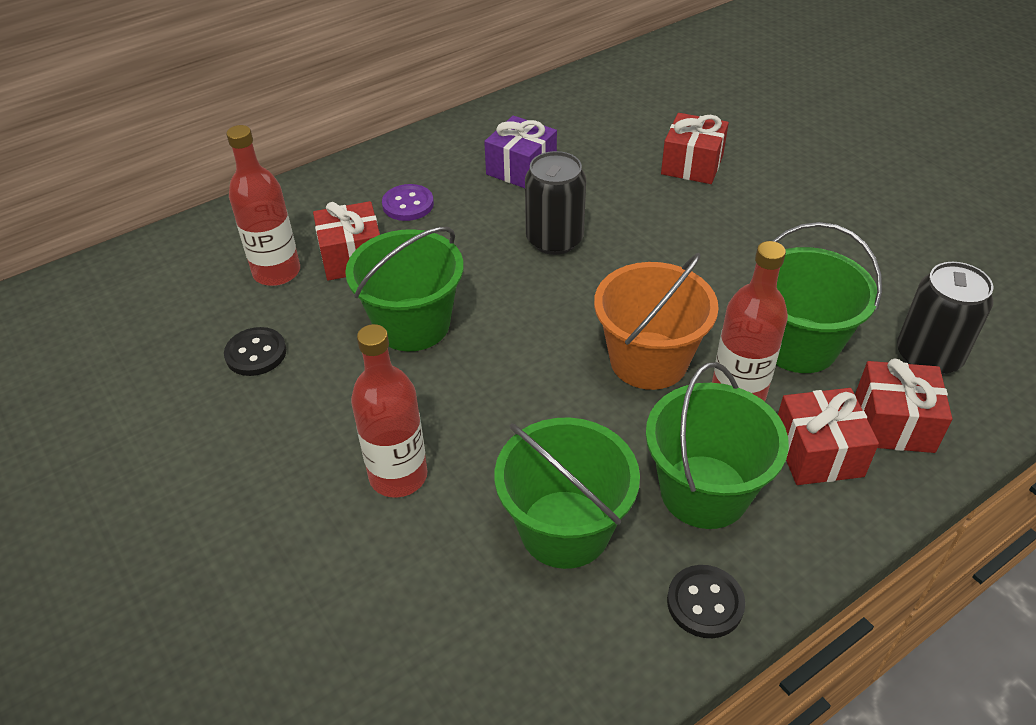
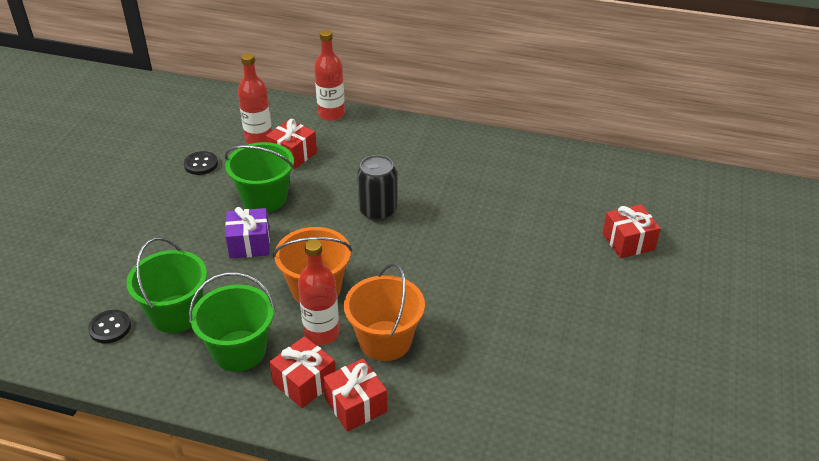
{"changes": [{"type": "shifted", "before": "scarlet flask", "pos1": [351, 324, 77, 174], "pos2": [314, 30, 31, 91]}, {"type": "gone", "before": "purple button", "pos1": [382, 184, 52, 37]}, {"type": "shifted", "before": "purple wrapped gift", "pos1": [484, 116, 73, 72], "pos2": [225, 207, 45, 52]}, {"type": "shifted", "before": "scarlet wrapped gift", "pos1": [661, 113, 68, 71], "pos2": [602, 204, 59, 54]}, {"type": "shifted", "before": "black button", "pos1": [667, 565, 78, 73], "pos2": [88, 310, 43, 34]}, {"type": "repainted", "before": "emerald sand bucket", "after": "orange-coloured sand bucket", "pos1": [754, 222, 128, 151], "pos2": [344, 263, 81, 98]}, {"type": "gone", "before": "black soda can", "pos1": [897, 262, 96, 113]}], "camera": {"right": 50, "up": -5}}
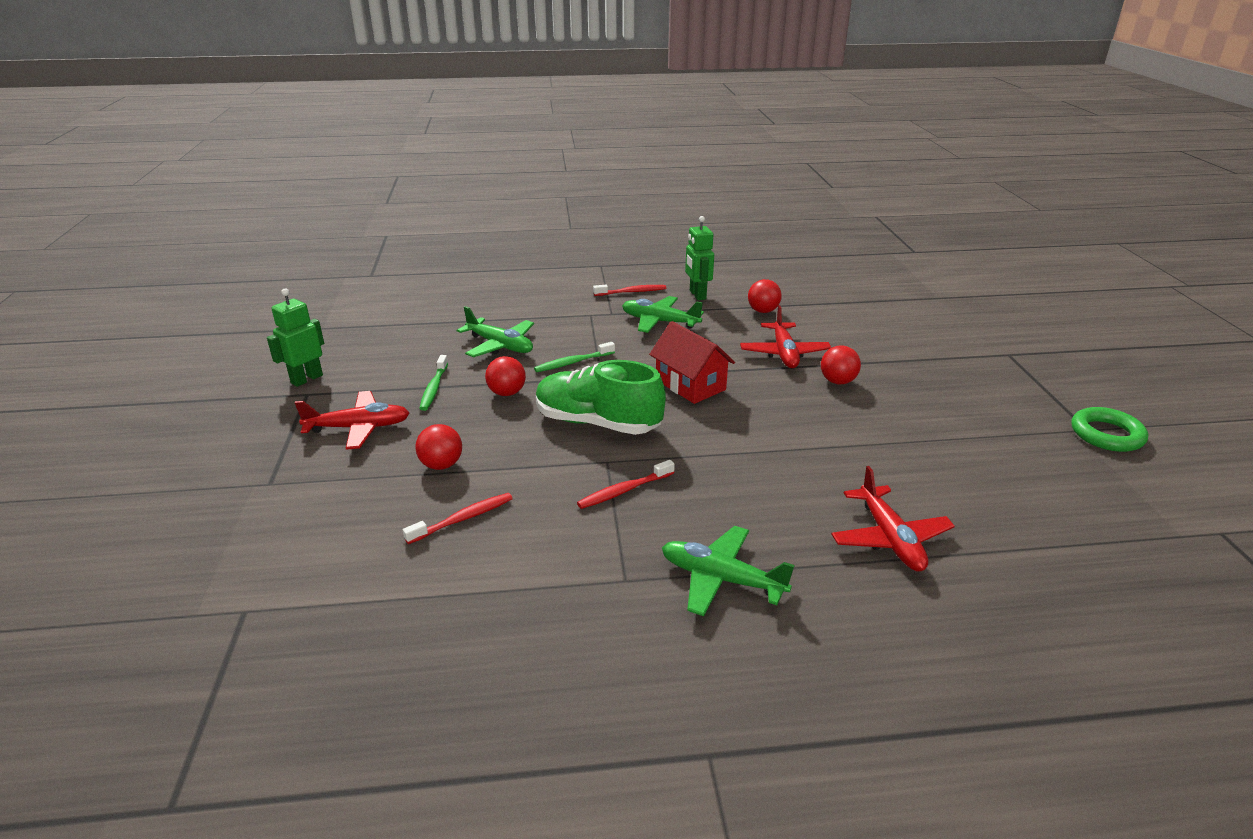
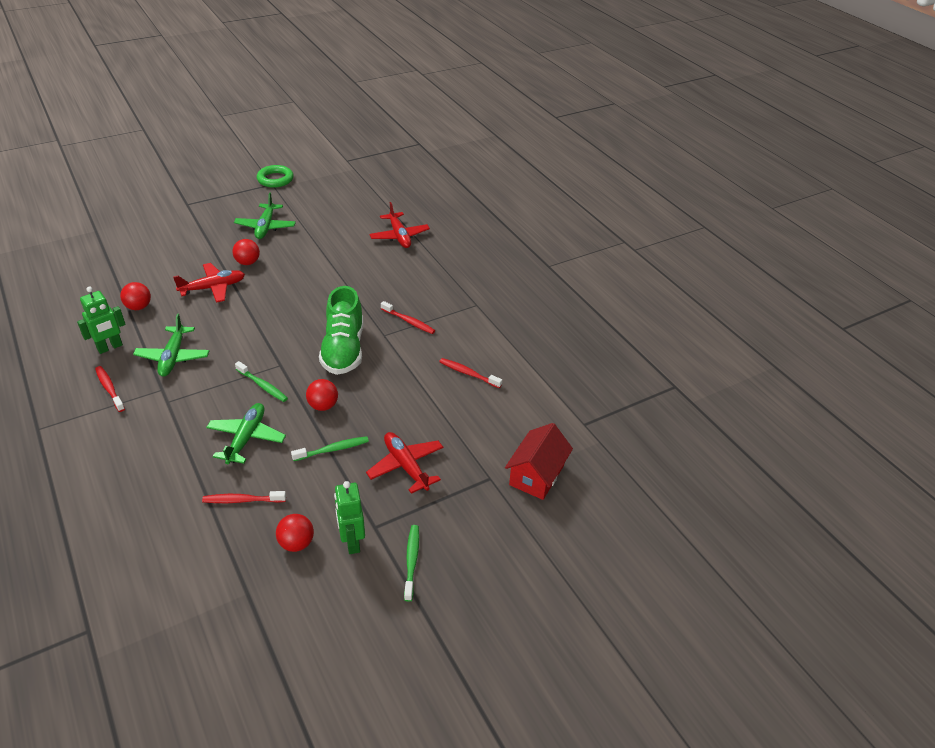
{"changes": [{"type": "rotated", "before": "emerald robot figure", "pos1": [267, 289, 57, 98], "pos2": [334, 481, 31, 73], "turn": 60}, {"type": "shifted", "before": "scarlet play ball", "pos1": [415, 424, 47, 46], "pos2": [276, 514, 38, 38]}, {"type": "shifted", "before": "scarlet toy house", "pos1": [649, 321, 86, 83], "pos2": [505, 423, 68, 77]}, {"type": "shifted", "before": "emerald toy plane", "pos1": [662, 526, 133, 90], "pos2": [234, 192, 62, 47]}, {"type": "rotated", "before": "scarlet toy plane", "pos1": [831, 466, 124, 105], "pos2": [369, 202, 61, 46], "turn": 105}, {"type": "new", "after": "scarlet toothbrush", "pos2": [202, 491, 84, 12]}, {"type": "new", "after": "emerald toothbrush", "pos2": [404, 525, 15, 77]}], "camera": {"right": -115, "up": 10}}
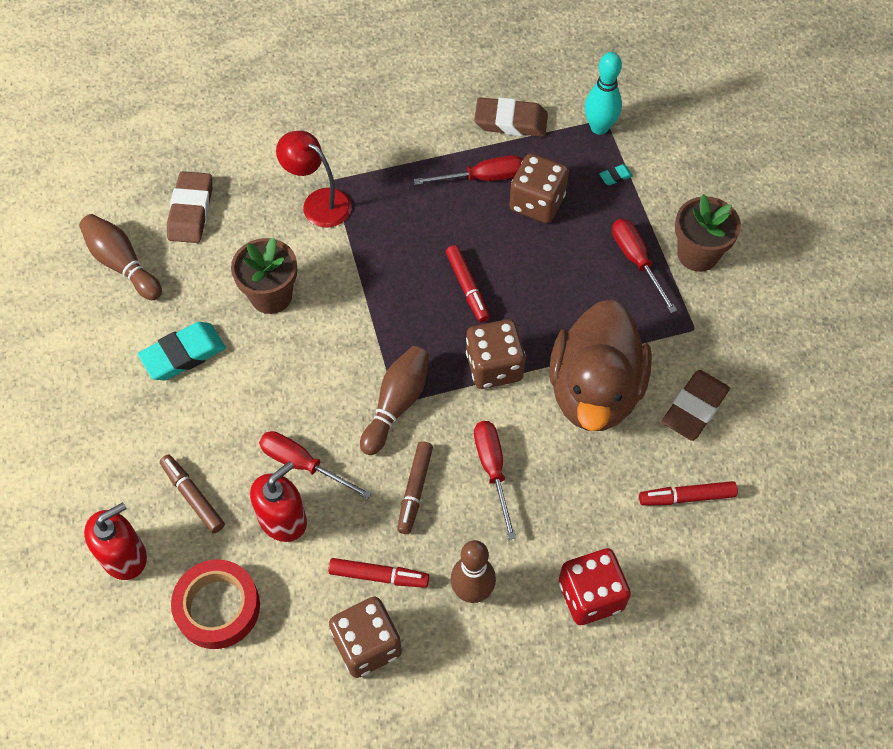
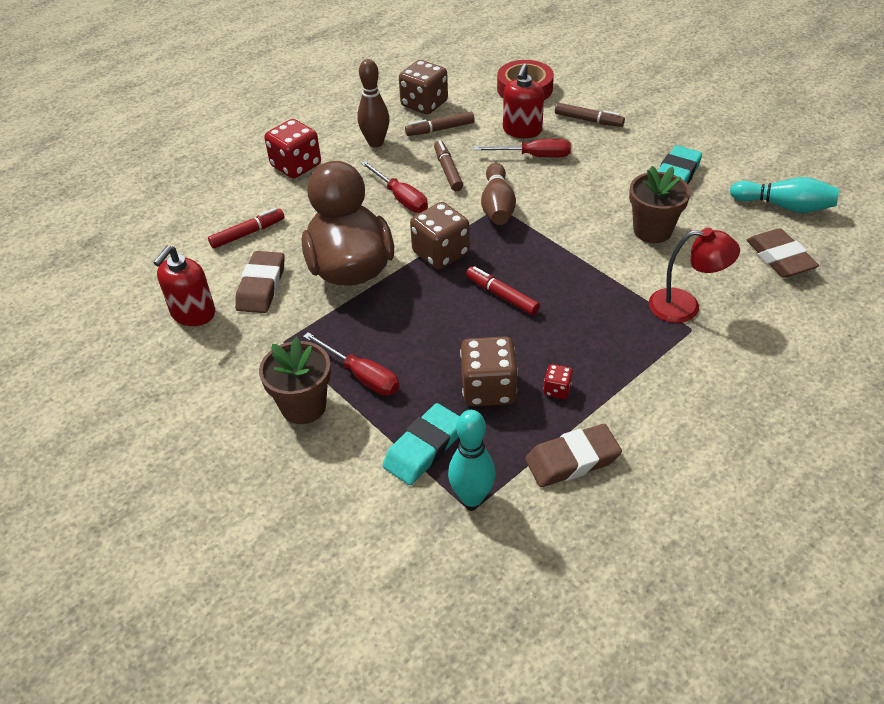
{"changes": [{"type": "repainted", "before": "dark brown bowling pin", "after": "aqua bowling pin", "pos1": [79, 214, 83, 86], "pos2": [730, 177, 109, 36]}, {"type": "shifted", "before": "scarlet soap dispenser", "pos1": [84, 502, 63, 78], "pos2": [153, 246, 62, 80]}, {"type": "repainted", "before": "scarlet marker pen", "after": "dark brown marker pen", "pos1": [328, 558, 101, 30], "pos2": [405, 112, 70, 24]}, {"type": "swapped", "before": "scarlet flat screwdriver", "after": "scarlet dice", "pos1": [414, 155, 109, 30], "pos2": [543, 364, 30, 35]}, {"type": "scaled", "before": "aqua eraser", "pos1": [599, 164, 34, 21], "pos2": [382, 403, 77, 82], "scale": 2.27}], "camera": {"right": 155, "up": -15}}
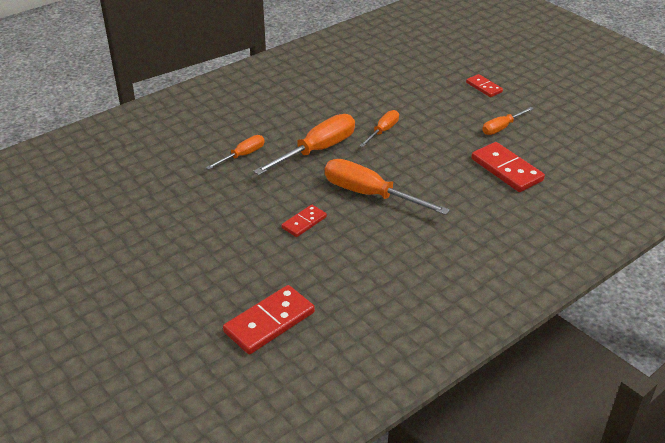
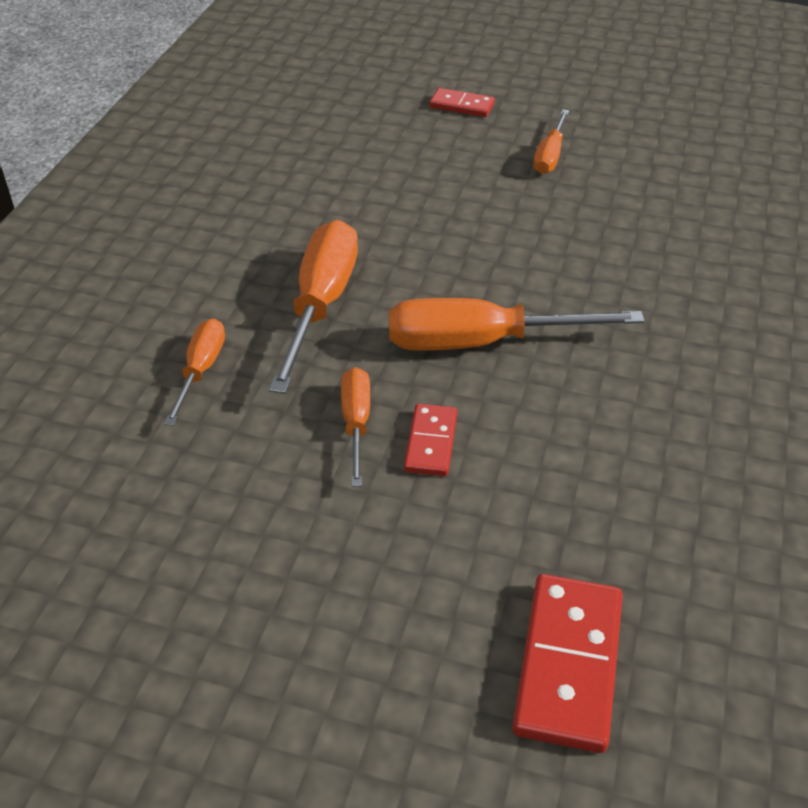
{"changes": [{"type": "shifted", "before": "orange-coloured flat screwdriver", "pos1": [359, 110, 40, 37], "pos2": [341, 367, 29, 120]}, {"type": "gone", "before": "scarlet domino", "pos1": [471, 142, 74, 50]}], "camera": {"right": -35, "up": 5}}
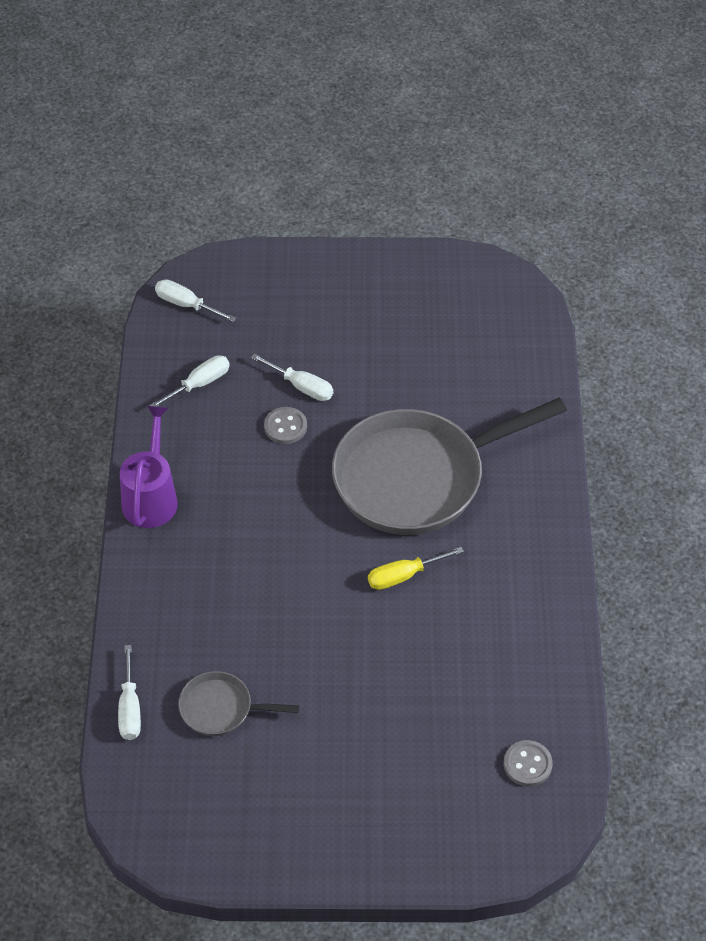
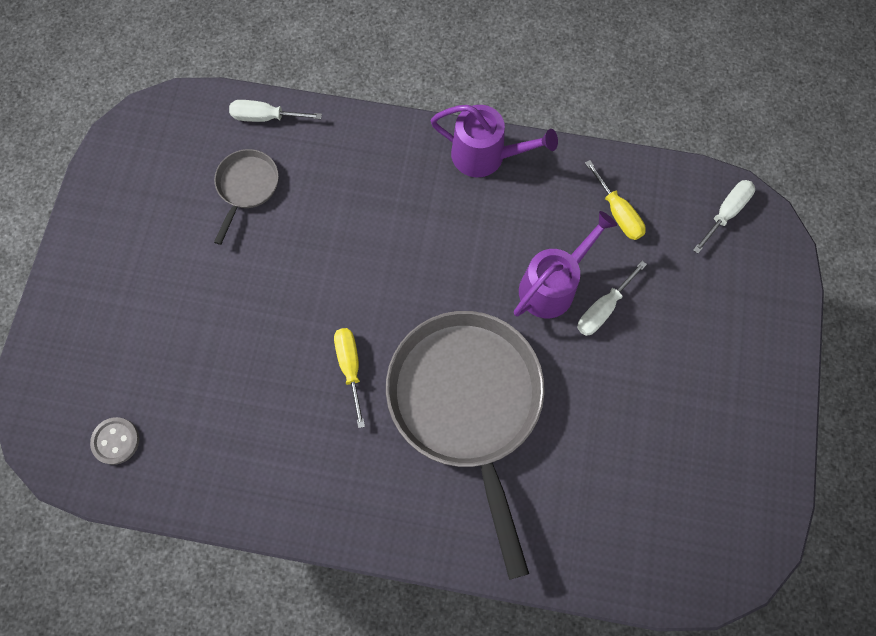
{"changes": [{"type": "repainted", "before": "pure white flat screwdriver", "after": "bright yellow flat screwdriver", "pos1": [149, 355, 81, 51], "pos2": [585, 160, 61, 80]}, {"type": "swapped", "before": "gray button", "after": "purple sprinkling can", "pos1": [264, 407, 43, 37], "pos2": [514, 211, 103, 107]}], "camera": {"right": 100, "up": 20}}
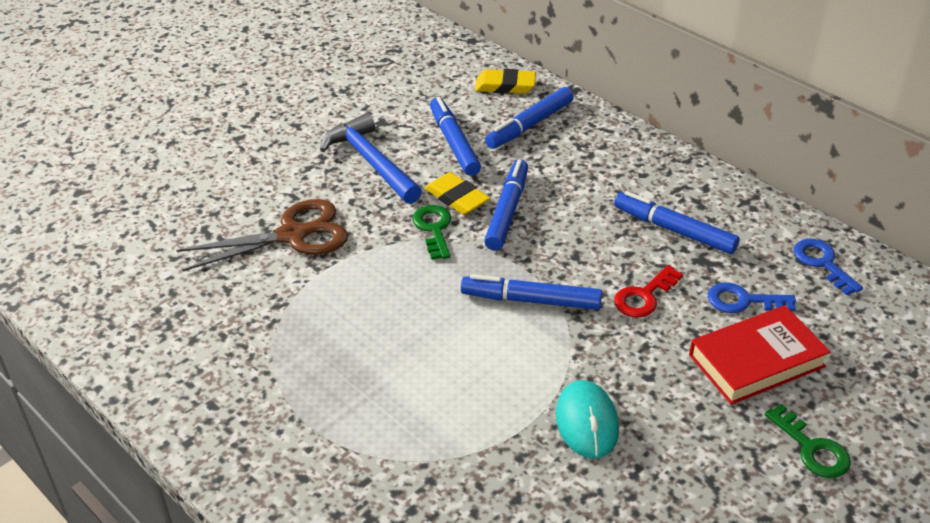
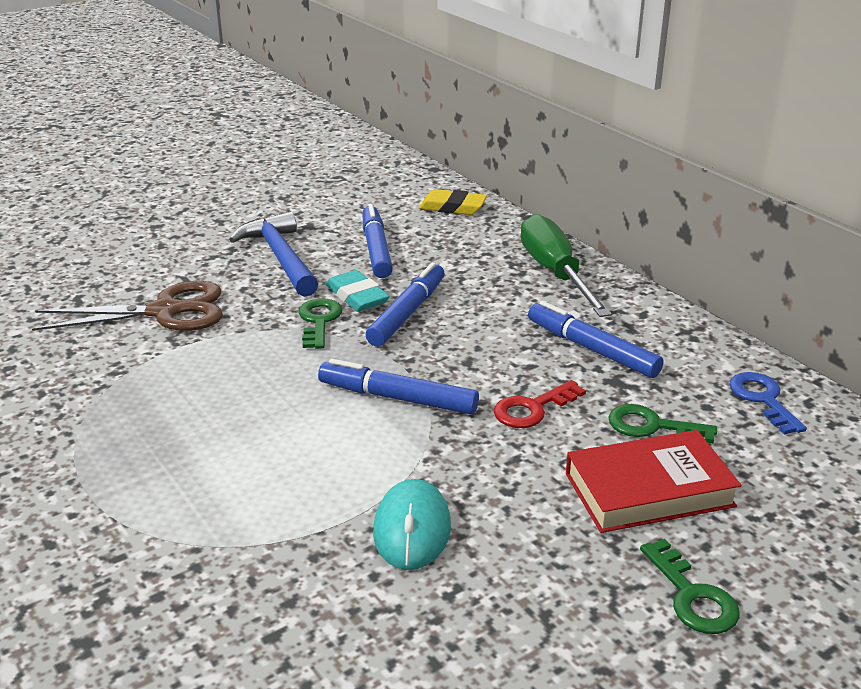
{"changes": [{"type": "repainted", "before": "bright yellow eraser", "after": "aqua eraser", "pos1": [425, 172, 65, 43], "pos2": [326, 270, 64, 42]}, {"type": "gone", "before": "cobalt marker pen", "pos1": [485, 87, 89, 62]}, {"type": "repainted", "before": "cobalt latchkey", "after": "emerald latchkey", "pos1": [708, 282, 88, 31], "pos2": [608, 404, 109, 40]}, {"type": "new", "after": "emerald flat screwdriver", "pos2": [520, 214, 92, 103]}], "camera": {"right": 10, "up": -10}}
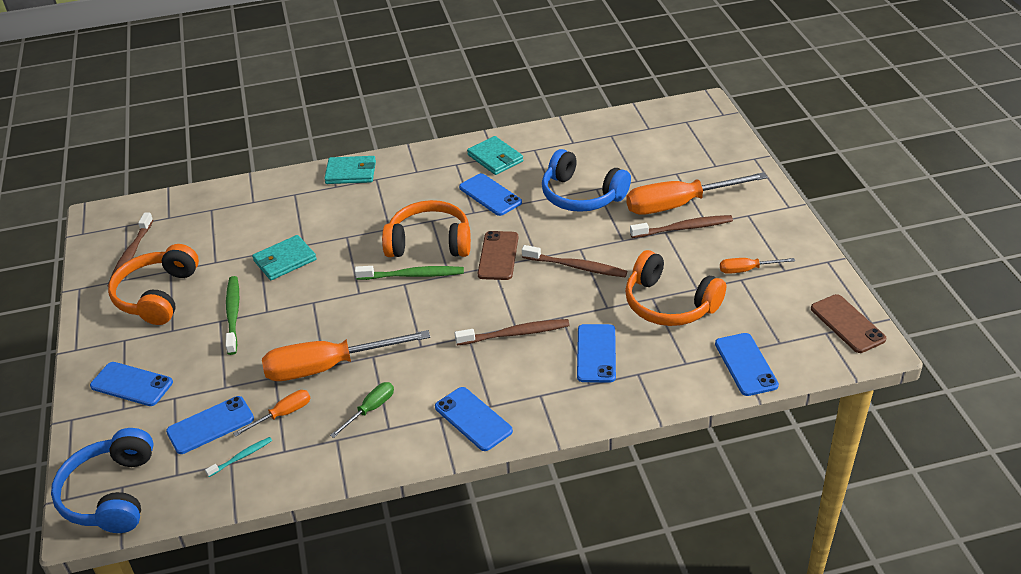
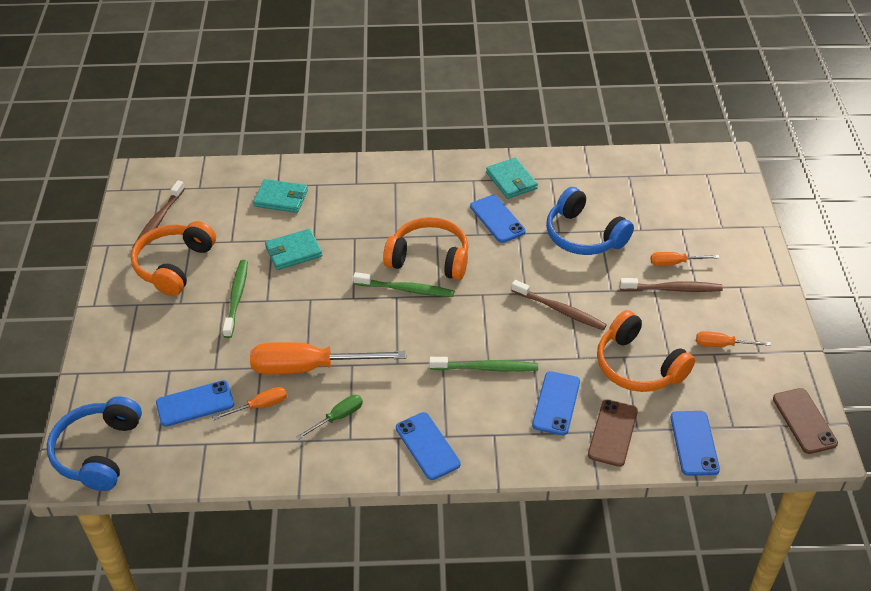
{"changes": [{"type": "gone", "before": "cobalt smartphone", "pos1": [90, 362, 83, 44]}, {"type": "gone", "before": "aqua toothbrush", "pos1": [205, 437, 67, 40]}, {"type": "shifted", "before": "aqua billfold", "pos1": [324, 156, 52, 28], "pos2": [253, 179, 55, 34]}, {"type": "repainted", "before": "dark brown toothbrush", "after": "emerald toothbrush", "pos1": [455, 319, 115, 26], "pos2": [429, 357, 109, 15]}, {"type": "shifted", "before": "dark brown smartphone", "pos1": [478, 231, 40, 49], "pos2": [588, 400, 50, 67]}, {"type": "scaled", "before": "orange-coloured flat screwdriver", "pos1": [626, 172, 142, 43], "pos2": [650, 252, 69, 14], "scale": 0.48}], "camera": {"right": 10, "up": 5}}
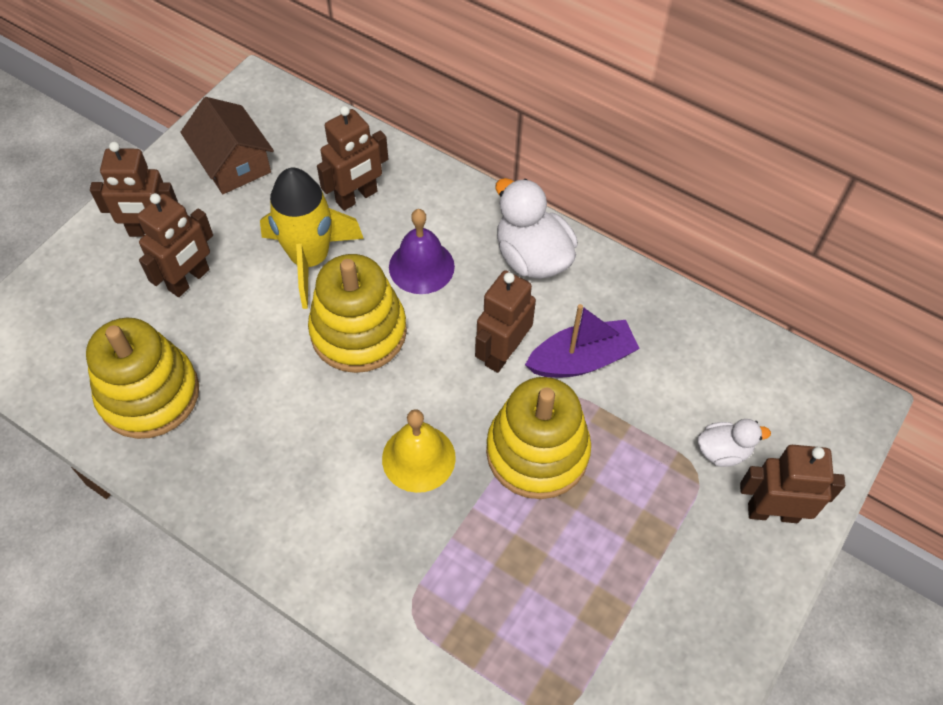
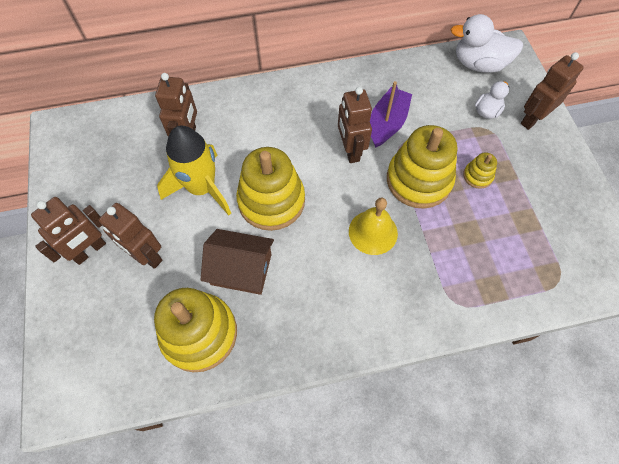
{"changes": [{"type": "rotated", "before": "dark brown robot figure", "pos1": [137, 193, 76, 104], "pos2": [99, 203, 64, 66], "turn": 135}, {"type": "shifted", "before": "dark brown toy house", "pos1": [180, 97, 94, 97], "pos2": [200, 229, 74, 66]}, {"type": "gone", "before": "purple school bell", "pos1": [389, 209, 66, 85]}, {"type": "shifted", "before": "pure white toy duck", "pos1": [495, 178, 83, 101], "pos2": [451, 14, 72, 59]}, {"type": "new", "after": "bright yellow stacking rings", "pos2": [463, 152, 34, 37]}], "camera": {"right": -45, "up": 5}}
